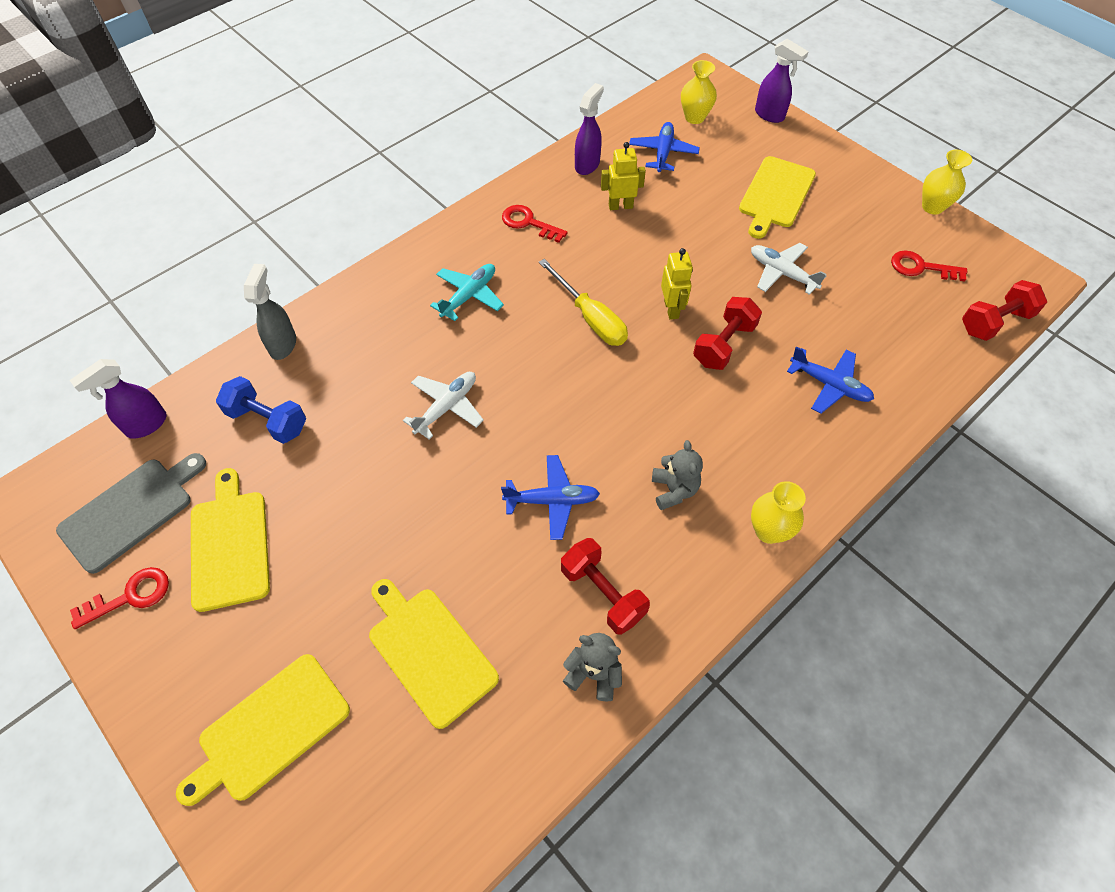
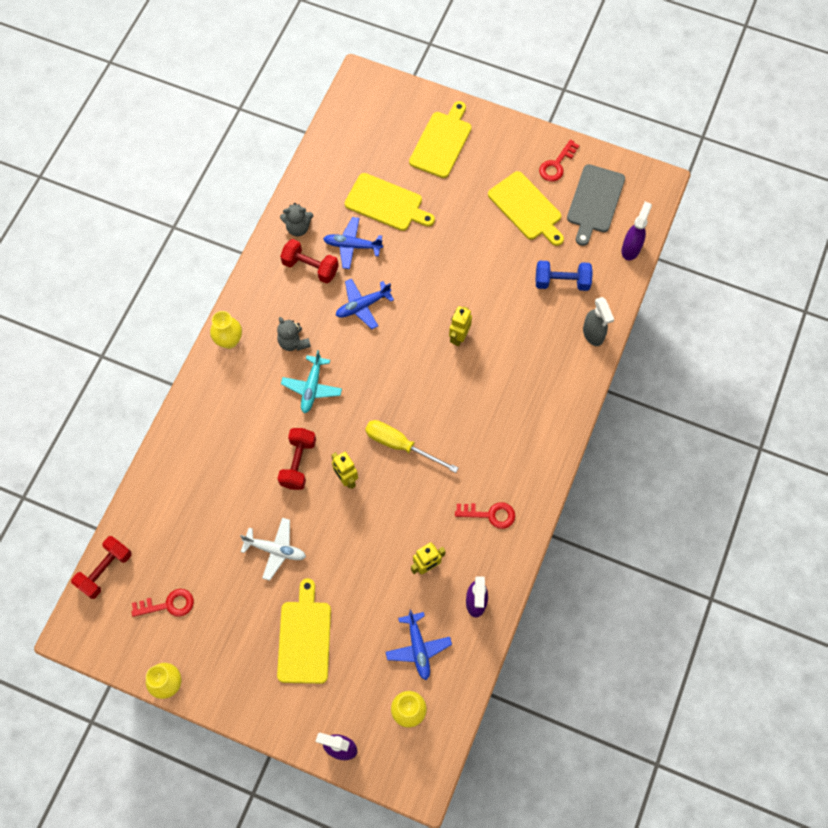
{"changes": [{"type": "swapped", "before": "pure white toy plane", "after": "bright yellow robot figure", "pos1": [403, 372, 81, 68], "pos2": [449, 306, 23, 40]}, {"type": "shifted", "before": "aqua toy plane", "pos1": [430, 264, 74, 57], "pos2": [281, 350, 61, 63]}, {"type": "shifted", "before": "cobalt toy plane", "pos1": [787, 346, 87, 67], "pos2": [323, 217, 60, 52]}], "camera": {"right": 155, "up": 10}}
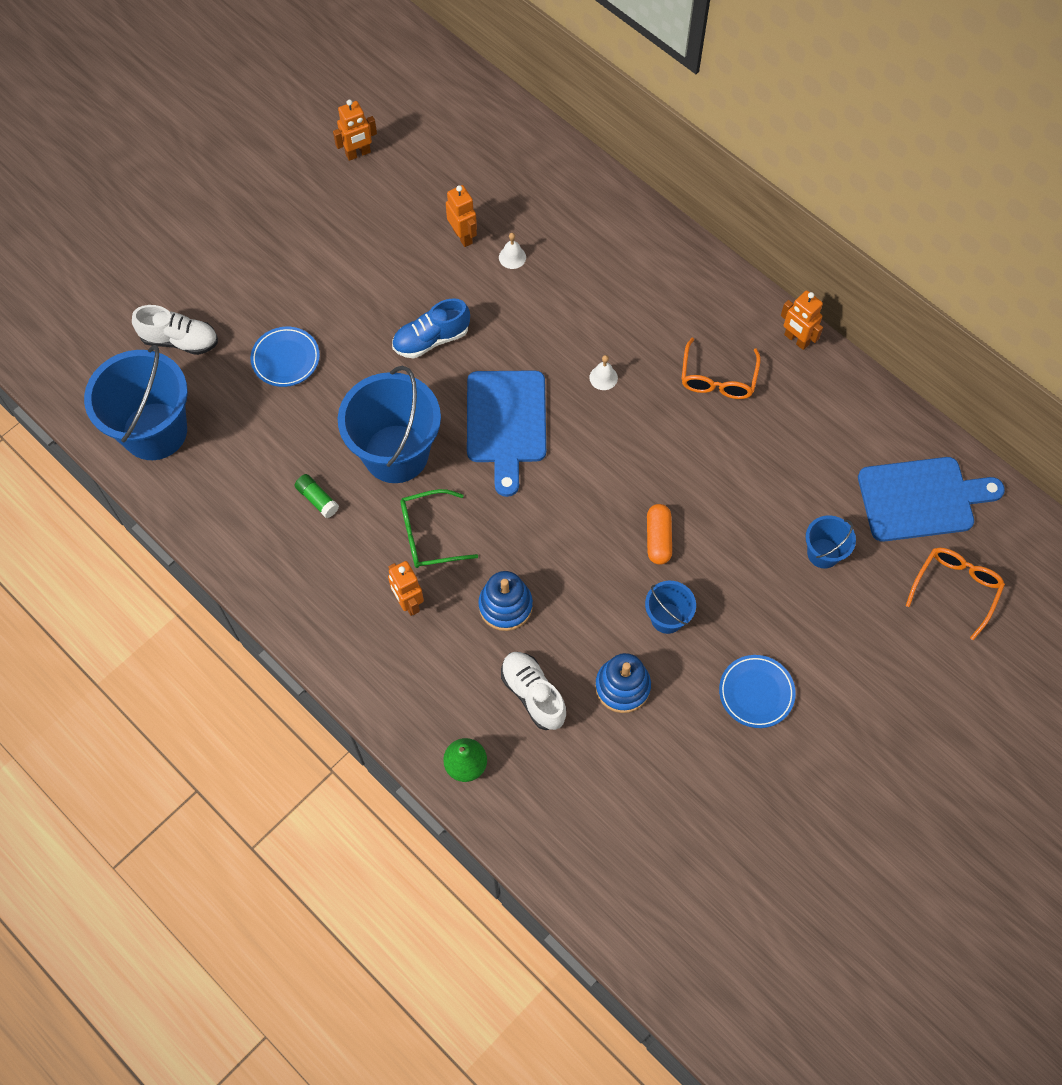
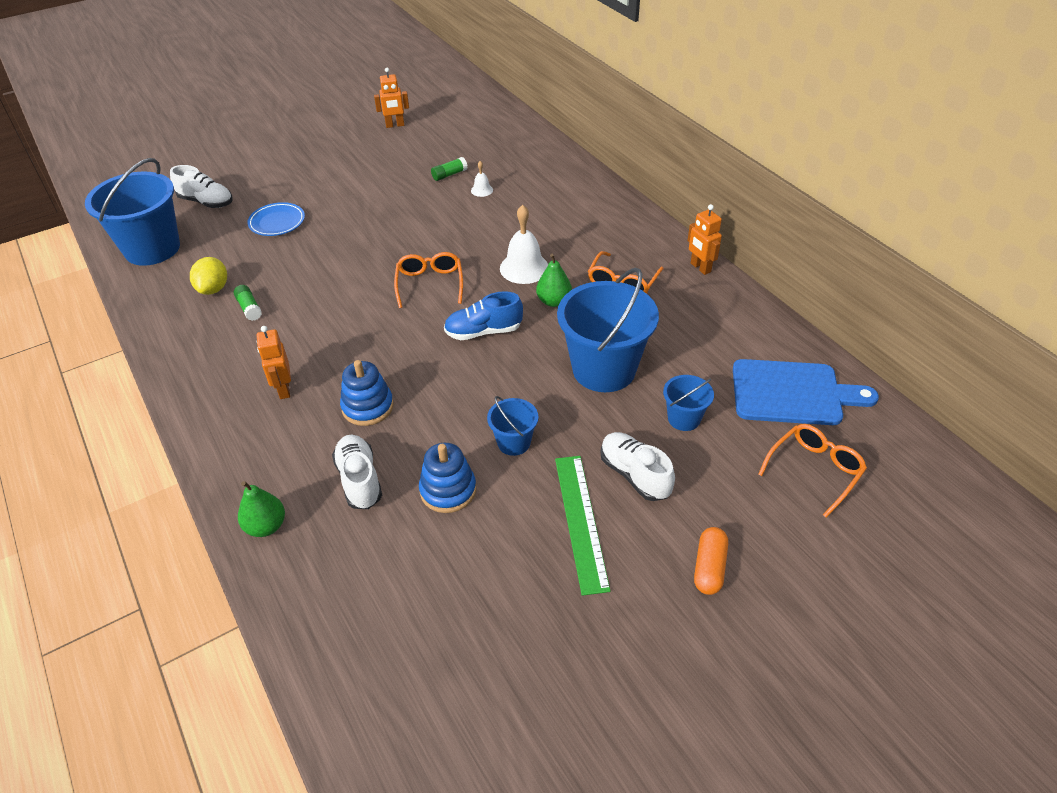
{"changes": [{"type": "shifted", "before": "cobalt sand bucket", "pos1": [338, 366, 103, 117], "pos2": [557, 268, 102, 124]}, {"type": "shifted", "before": "cobalt shoe", "pos1": [392, 298, 78, 61], "pos2": [444, 291, 79, 49]}, {"type": "gone", "before": "emerald eyeglasses", "pos1": [400, 489, 78, 79]}, {"type": "swapped", "before": "orange-coloured robot figure", "after": "emerald stick of glue", "pos1": [446, 185, 31, 62], "pos2": [431, 157, 37, 24]}, {"type": "swapped", "before": "cobalt chopping board", "after": "orange-coloured eyeglasses", "pos1": [467, 370, 79, 127], "pos2": [394, 252, 69, 56]}, {"type": "scaled", "before": "pure white school bell", "pos1": [589, 355, 29, 35], "pos2": [500, 205, 48, 79], "scale": 1.99}, {"type": "shifted", "before": "orange-coloured pill", "pos1": [647, 504, 25, 61], "pos2": [694, 527, 34, 68]}, {"type": "swapped", "before": "cobalt flat dish", "after": "emerald measuring stick", "pos1": [719, 655, 77, 73], "pos2": [555, 456, 56, 140]}, {"type": "new", "after": "bright yellow lemon", "pos2": [190, 257, 37, 38]}, {"type": "new", "after": "emerald toy pear", "pos2": [536, 254, 36, 53]}, {"type": "new", "after": "pure white shoe", "pos2": [601, 432, 74, 69]}], "camera": {"right": 15, "up": -20}}
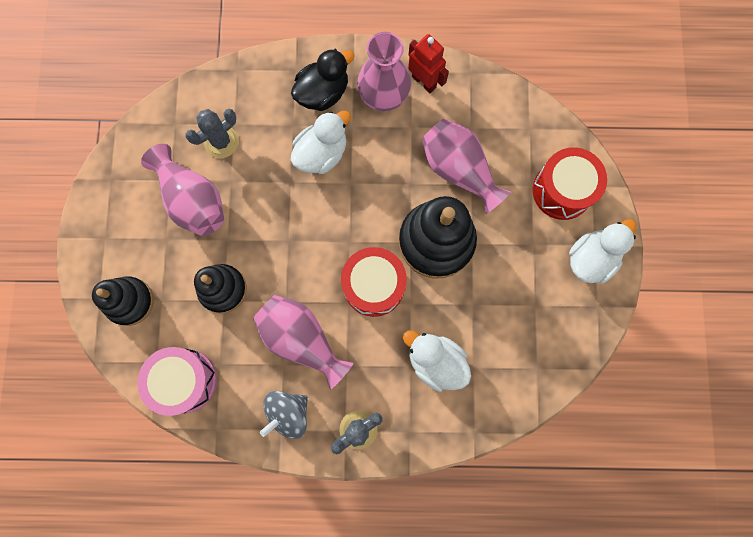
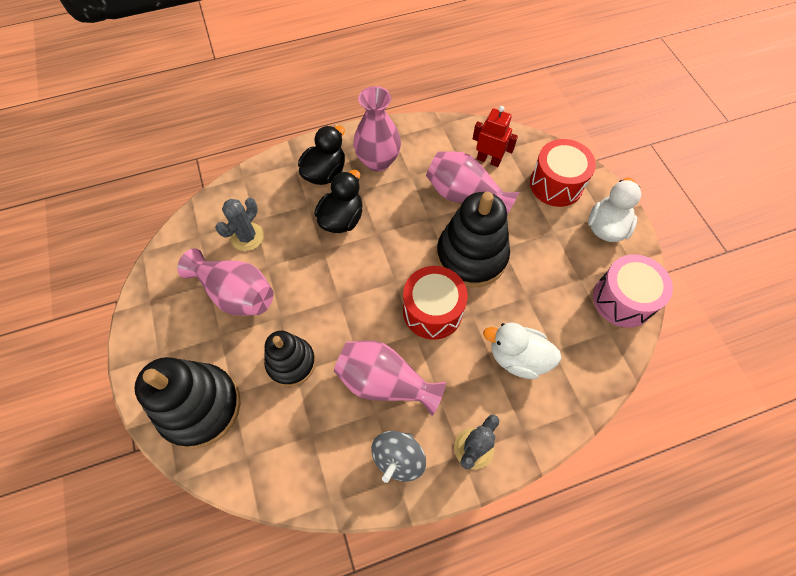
{"changes": [{"type": "scaled", "before": "black stacking rings", "pos1": [92, 276, 62, 50], "pos2": [135, 357, 106, 92], "scale": 1.59}, {"type": "shifted", "before": "pink toy drum", "pos1": [137, 347, 80, 69], "pos2": [593, 254, 80, 74]}, {"type": "repainted", "before": "pure white toy duck", "after": "black toy duck", "pos1": [291, 111, 60, 63], "pos2": [315, 170, 48, 63]}, {"type": "shifted", "before": "scarlet robot figure", "pos1": [408, 34, 41, 59], "pos2": [473, 106, 45, 61]}], "camera": {"right": -20, "up": -15}}
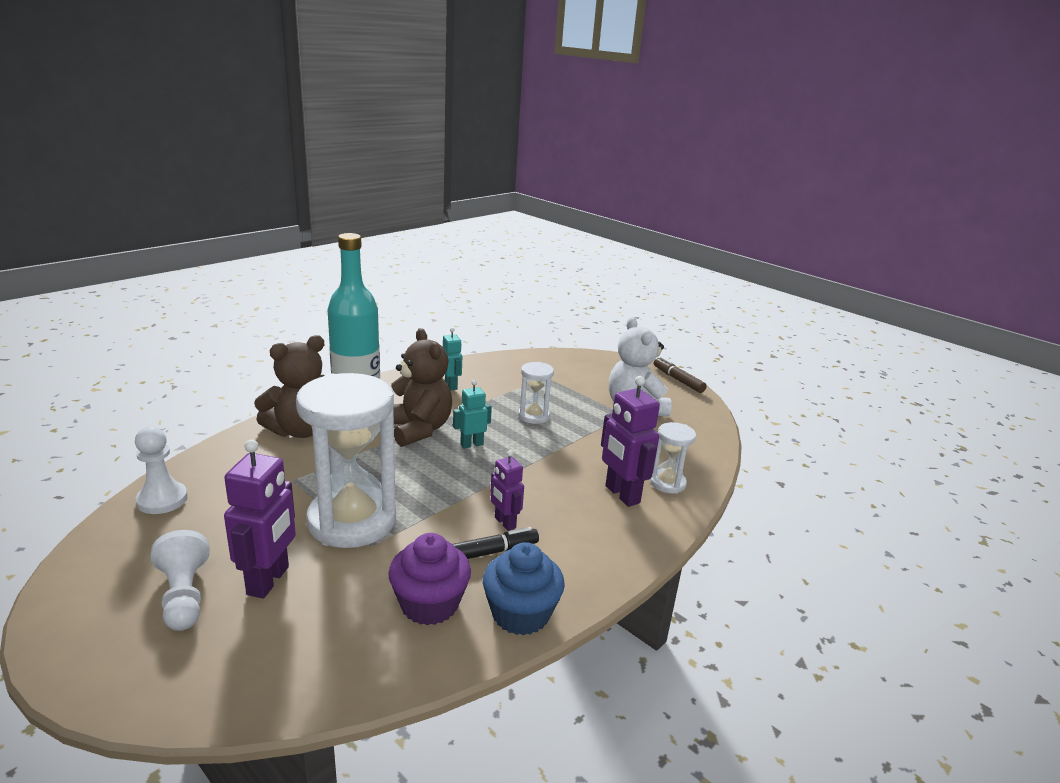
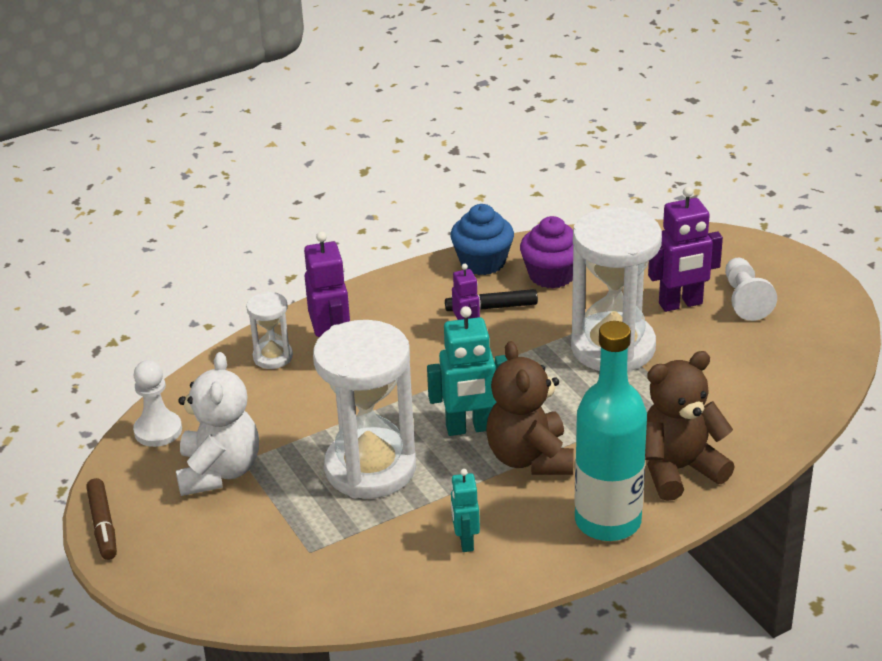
{"changes": [{"type": "shifted", "before": "pure white pawn", "pos1": [135, 426, 53, 88], "pos2": [133, 360, 49, 87]}, {"type": "rotated", "before": "purple robot figure", "pos1": [224, 440, 72, 159], "pos2": [648, 187, 75, 125], "turn": -135}, {"type": "scaled", "before": "aqua robot figure", "pos1": [453, 380, 39, 69], "pos2": [427, 306, 80, 130], "scale": 1.68}, {"type": "scaled", "before": "pure white sand timer", "pos1": [518, 362, 36, 62], "pos2": [313, 320, 103, 179], "scale": 2.11}], "camera": {"right": -160, "up": 10}}
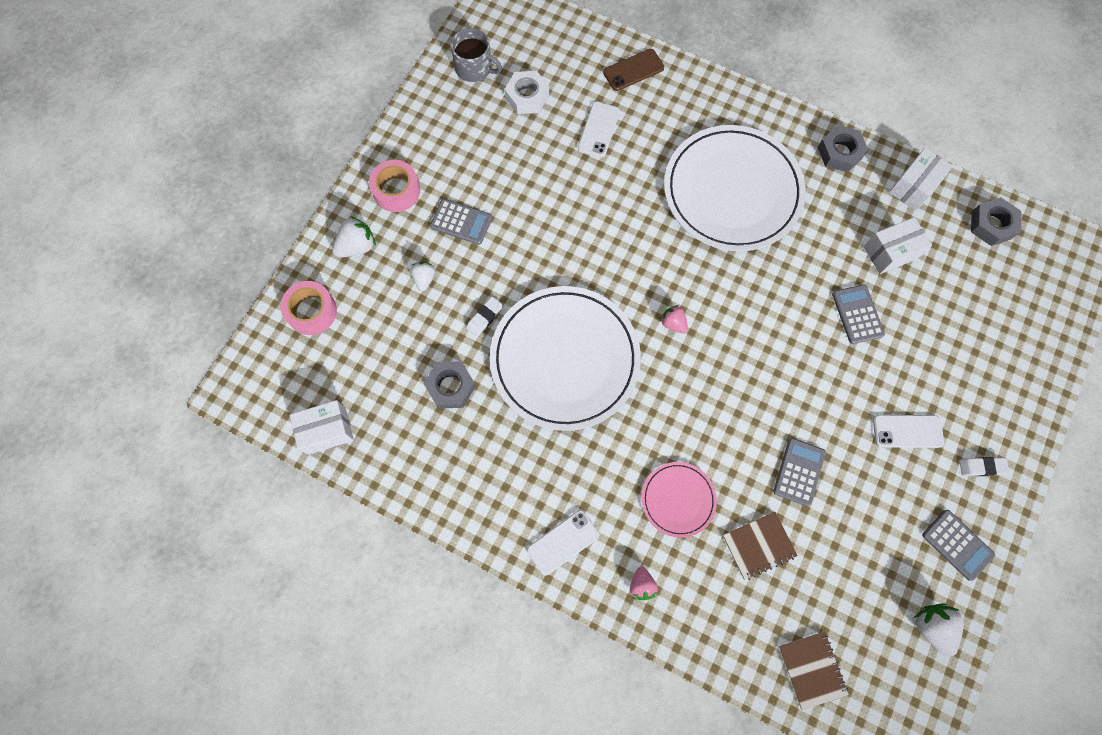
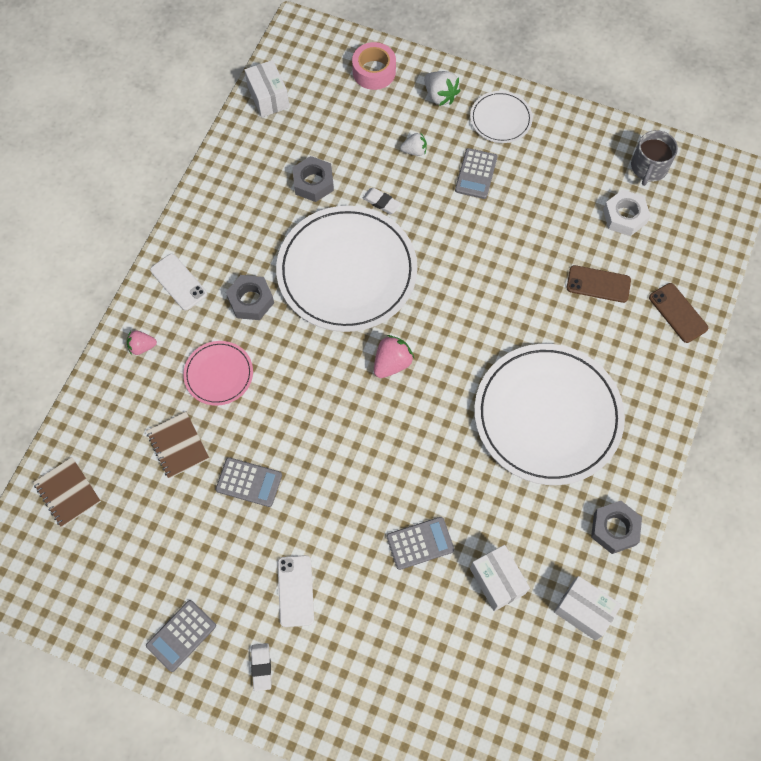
{"changes": [{"type": "swapped", "before": "pink roll of tape", "after": "pure white flat dish", "pos1": [369, 160, 51, 52], "pos2": [470, 91, 63, 52]}, {"type": "repainted", "before": "pure white smartphone", "after": "dark brown smartphone", "pos1": [578, 101, 42, 57], "pos2": [567, 265, 64, 38]}, {"type": "scaled", "before": "pink strawberry", "pos1": [660, 305, 28, 28], "pos2": [374, 335, 40, 43], "scale": 1.52}, {"type": "rotated", "before": "dark brown notebook", "pos1": [779, 632, 70, 78], "pos2": [33, 457, 68, 70], "turn": 75}, {"type": "gone", "before": "pure white strawberry", "pos1": [914, 603, 50, 54]}, {"type": "shifted", "before": "gray nut", "pos1": [971, 197, 50, 49], "pos2": [226, 275, 48, 45]}], "camera": {"right": 85, "up": -5}}
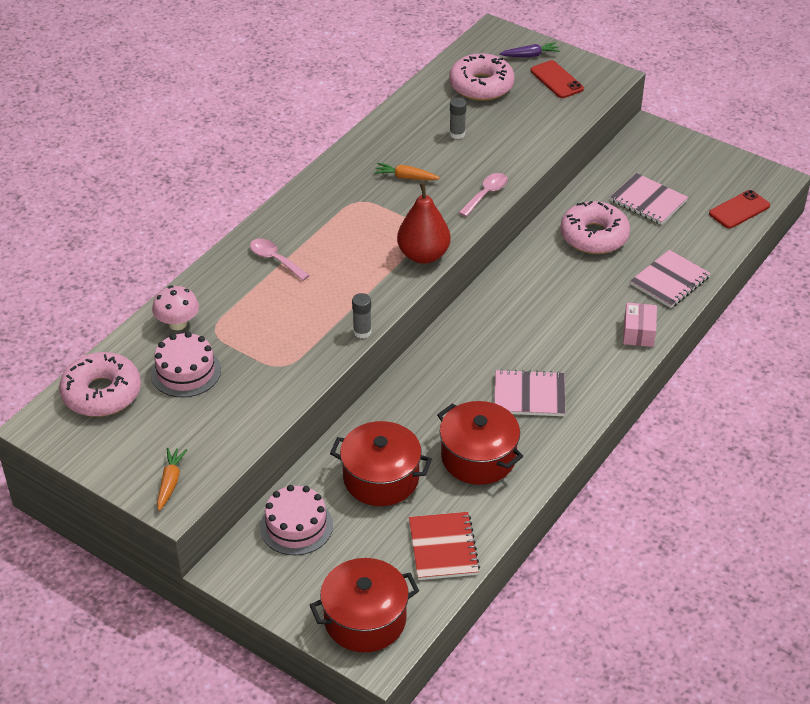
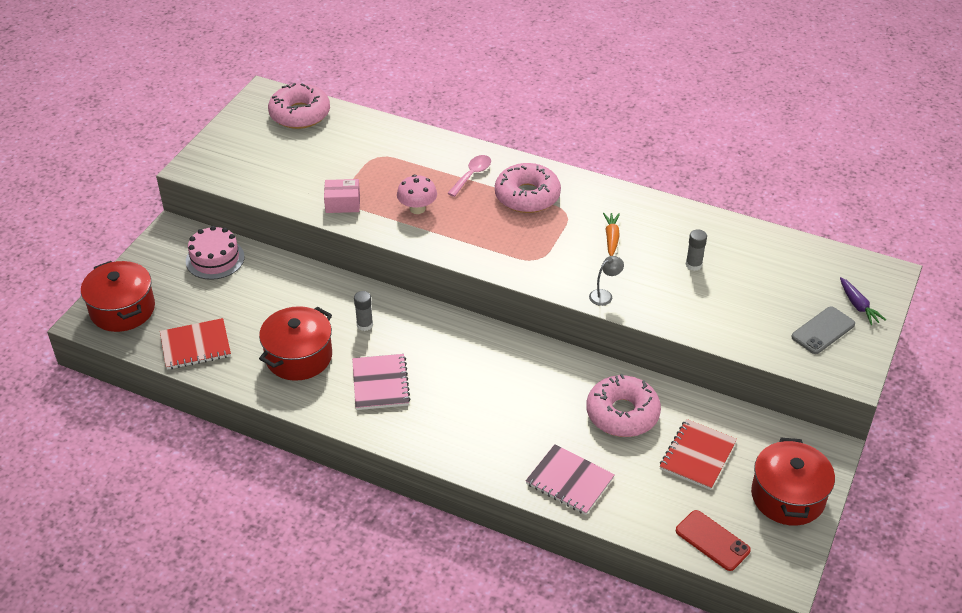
{"changes": [{"type": "gone", "before": "pink layer cake", "pos1": [151, 332, 70, 66]}, {"type": "shifted", "before": "pink fungus", "pos1": [152, 286, 47, 44], "pos2": [397, 175, 40, 39]}, {"type": "gone", "before": "orange-coloured carrot", "pos1": [157, 448, 30, 63]}, {"type": "shifted", "before": "scarlet cooking pot", "pos1": [330, 421, 102, 85], "pos2": [751, 438, 84, 88]}, {"type": "shifted", "before": "gray stick of glue", "pos1": [352, 293, 19, 45], "pos2": [354, 291, 19, 40]}, {"type": "gone", "before": "scarlet toy pear", "pos1": [397, 182, 54, 82]}, {"type": "shifted", "before": "pink doughnut", "pos1": [449, 53, 66, 48], "pos2": [495, 163, 66, 50]}, {"type": "swapped", "before": "pink teaspoon", "after": "gray desk lamp", "pos1": [459, 173, 49, 44], "pos2": [589, 256, 35, 50]}, {"type": "repainted", "before": "scarlet smartphone", "after": "gray smartphone", "pos1": [531, 60, 53, 38], "pos2": [791, 307, 64, 47]}, {"type": "repainted", "before": "pink notebook", "after": "scarlet notebook", "pos1": [610, 173, 78, 52], "pos2": [660, 419, 77, 71]}, {"type": "shifted", "before": "pink package", "pos1": [623, 303, 34, 44], "pos2": [324, 179, 36, 34]}], "camera": {"right": 80, "up": 0}}
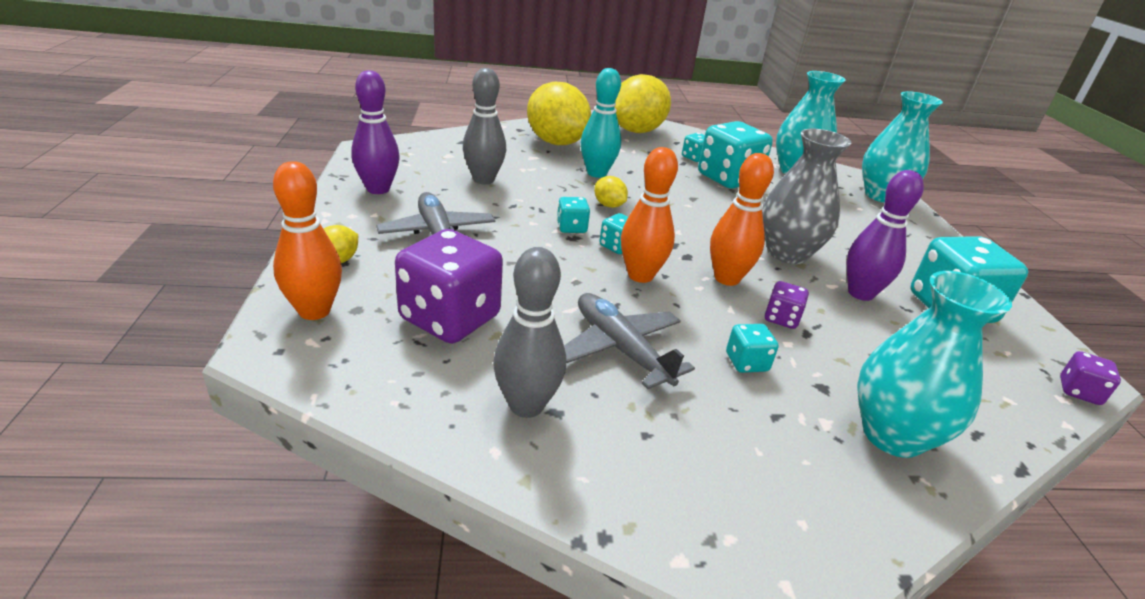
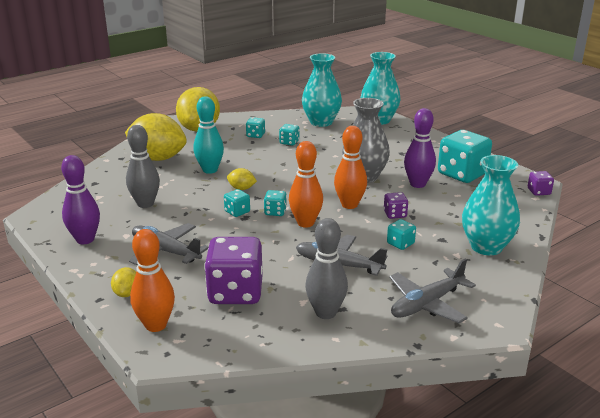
{"changes": [{"type": "scaled", "before": "aqua dice", "pos1": [698, 121, 75, 68], "pos2": [279, 124, 20, 22], "scale": 0.46}, {"type": "new", "after": "gray toy plane", "pos2": [389, 259, 87, 64]}], "camera": {"right": -30, "up": -5}}
